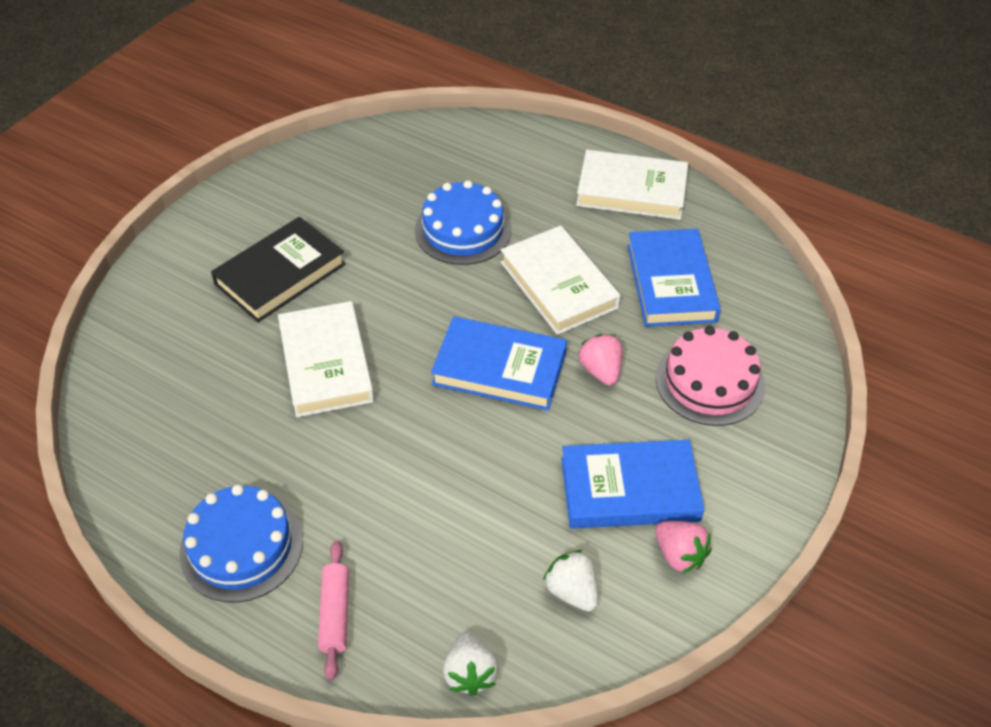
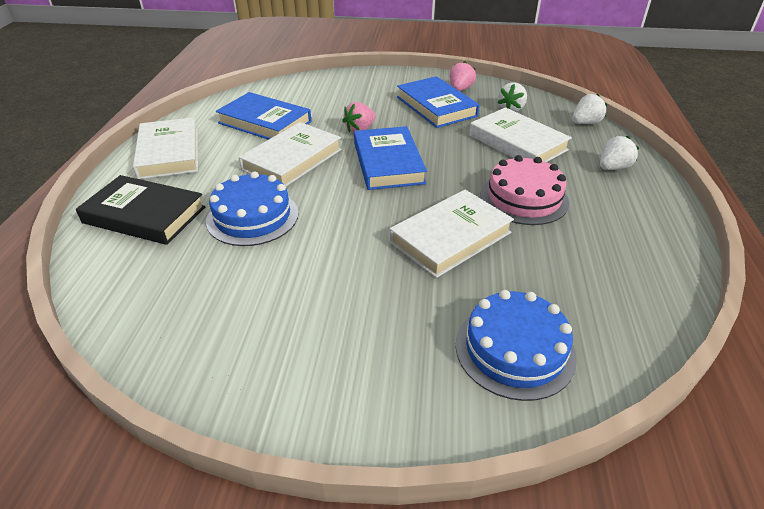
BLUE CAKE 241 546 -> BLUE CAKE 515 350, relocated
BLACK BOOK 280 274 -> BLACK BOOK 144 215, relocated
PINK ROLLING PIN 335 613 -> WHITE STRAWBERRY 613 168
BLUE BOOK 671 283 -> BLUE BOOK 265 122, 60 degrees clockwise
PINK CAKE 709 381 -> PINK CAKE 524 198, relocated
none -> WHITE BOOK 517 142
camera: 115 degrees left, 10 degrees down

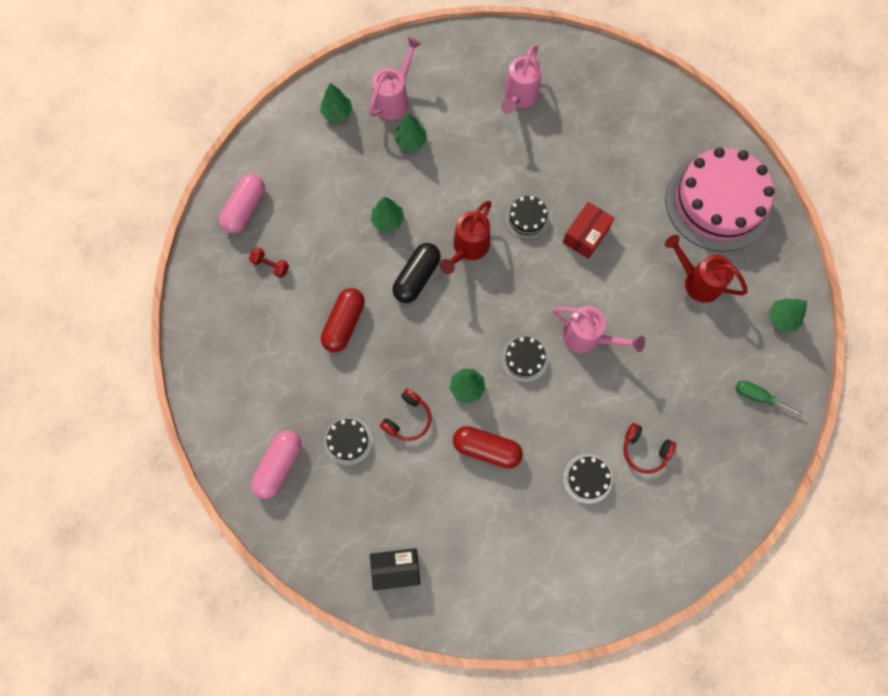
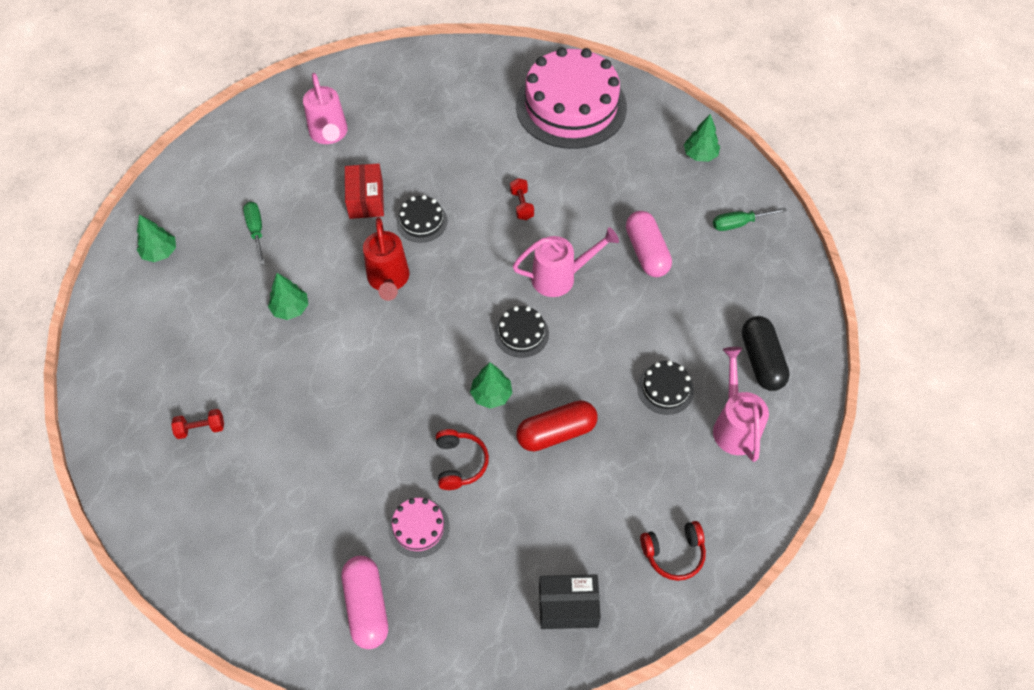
PINK CAPSULE 245 209 -> PINK CAPSULE 646 252, relocated
RED CAPSULE 344 324 -> none
BLACK CAKE 348 441 -> PINK CAKE 419 527
PINK WATERING CAN 394 99 -> PINK WATERING CAN 734 426, relocated
BLACK BOX 396 569 -> BLACK BOX 568 606, 45 degrees clockwise
BLACK CAPSULE 417 277 -> BLACK CAPSULE 761 360, relocated
GREEN TREE 410 141 -> GREEN SCREWDRIVER 256 230
RED BOX 586 235 -> RED BOX 366 200, relocated
RED HEADPHONES 644 450 -> RED HEADPHONES 673 553, relocated
RED WATERING CAN 697 281 -> none
none -> RED DUMBBELL 521 205
camera: 40 degrees left, 15 degrees down

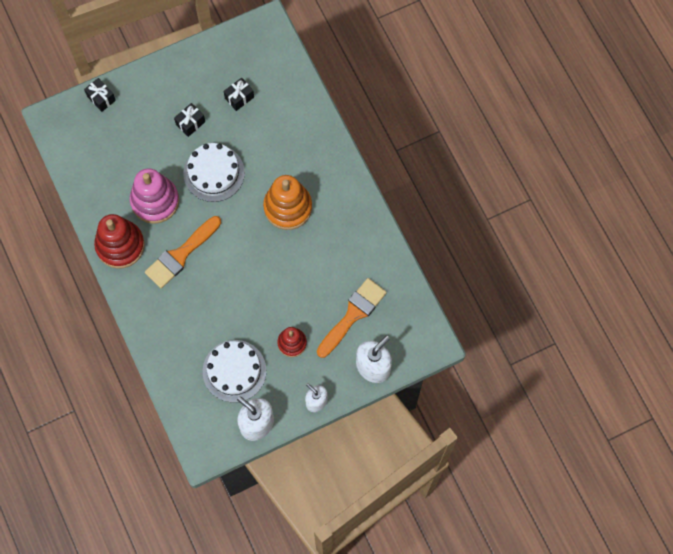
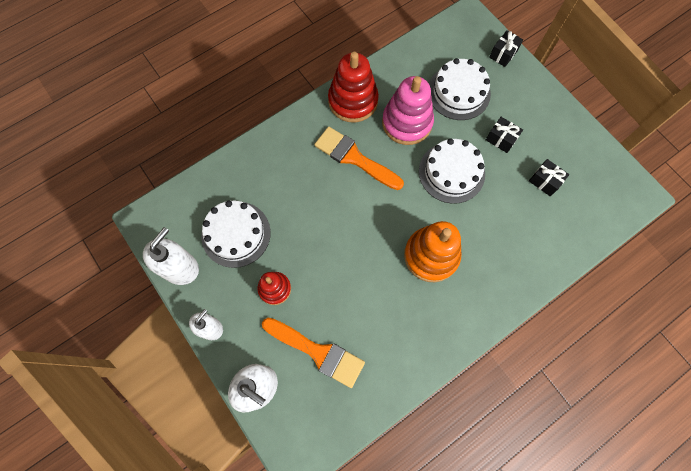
none -> WHITE CAKE 458 92
camera: 80 degrees right, 0 degrees up

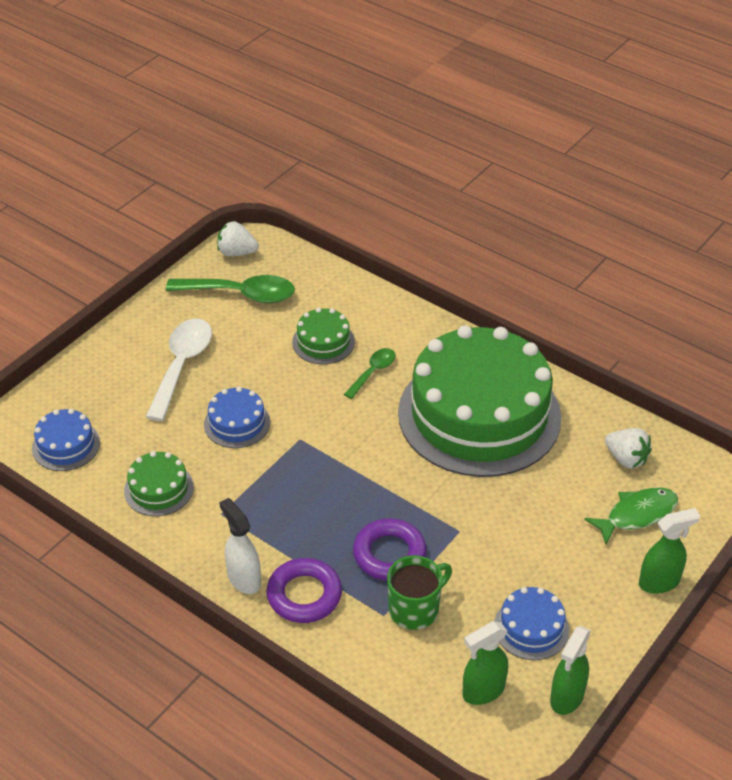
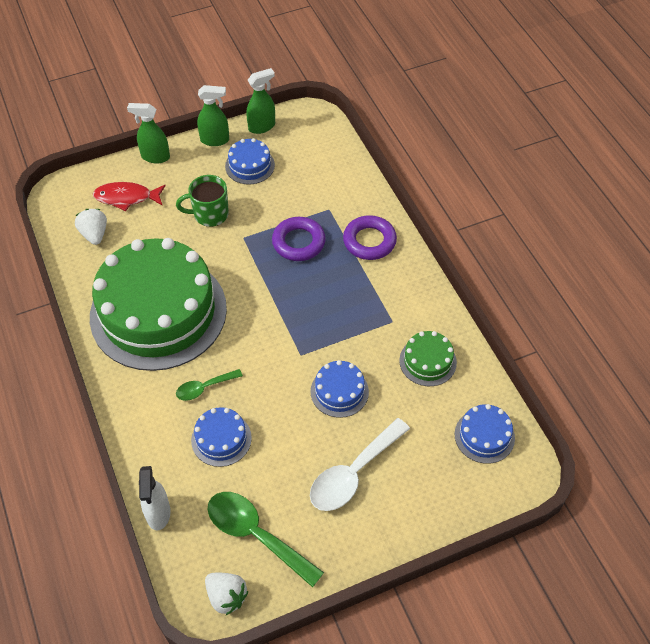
WHITE SPRAY BOTTLE 244 579 -> WHITE SPRAY BOTTLE 158 513, relocated
GREEN CAKE 323 342 -> BLUE CAKE 221 439
GREEN MUG 415 609 -> GREEN MUG 209 214, relocated
GREEN SPRAY BOTTLE 483 691 -> GREEN SPRAY BOTTLE 215 140, relocated
GREEN FISH 637 515 -> RED FISH 126 198
camera: 150 degrees left, 10 degrees up

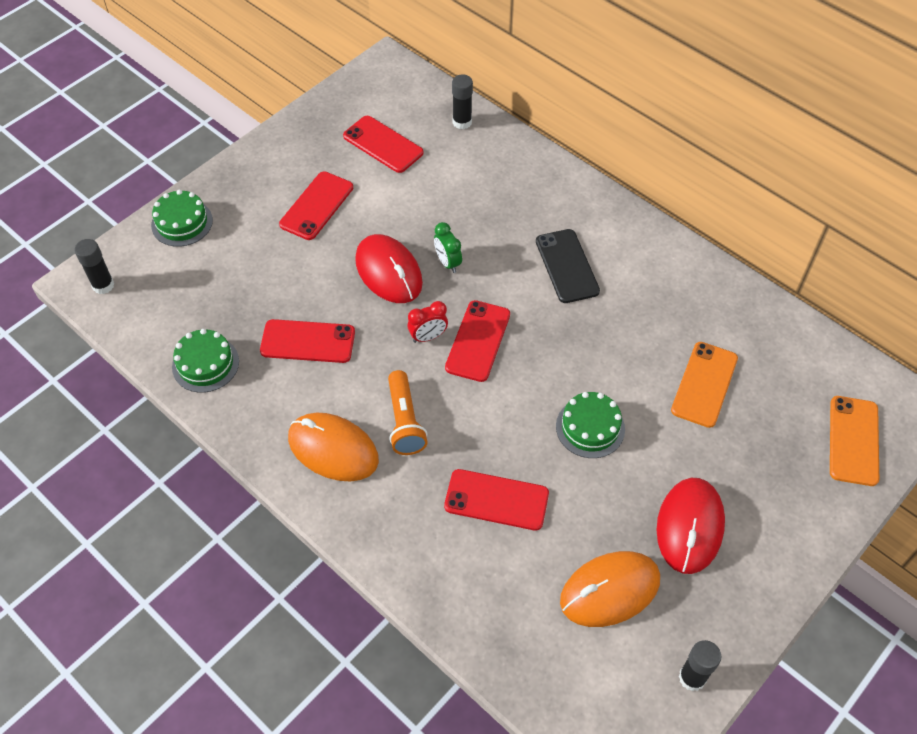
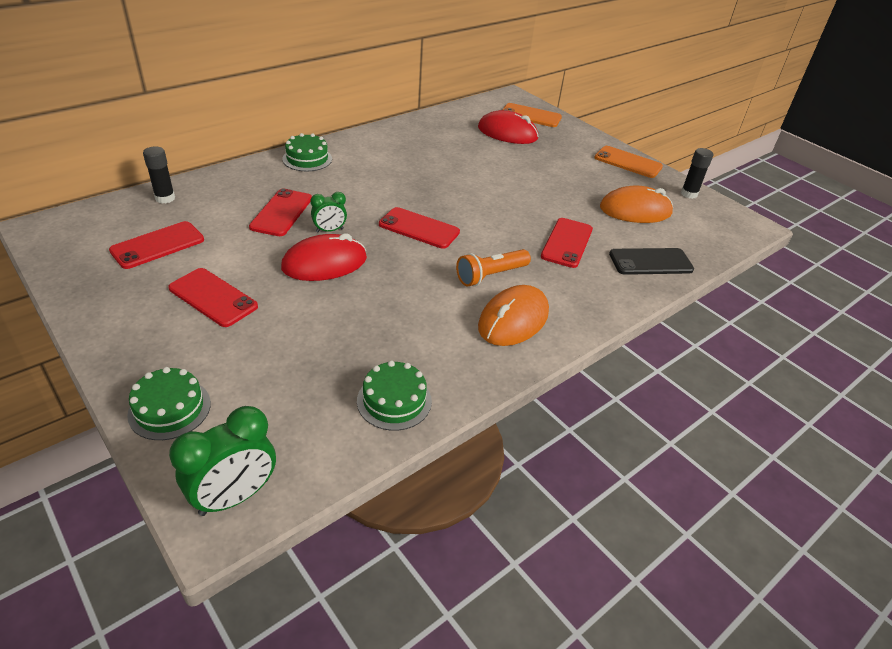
BLACK GLUE STICK 103 285 -> GREEN CLOCK 235 496
RED PHONE 308 341 -> RED PHONE 281 213, relocated
ORANGE FLASHLIGHT 405 421 -> ORANGE FLASHLIGHT 490 276, 150 degrees clockwise
RED CLOCK 428 337 -> none
BLACK PHONE 567 266 -> BLACK PHONE 650 262, relocated
GREEN CAKE 590 427 -> GREEN CAKE 307 159, relocated
ORANGE MOUSE 609 590 -> ORANGE MOUSE 635 210, 75 degrees counterclockwise
RED MOUSE 690 527 -> RED MOUSE 507 133, relocated
ORANGE PHONE 704 384 -> ORANGE PHONE 628 162, relocated
camera: 85 degrees left, 15 degrees down

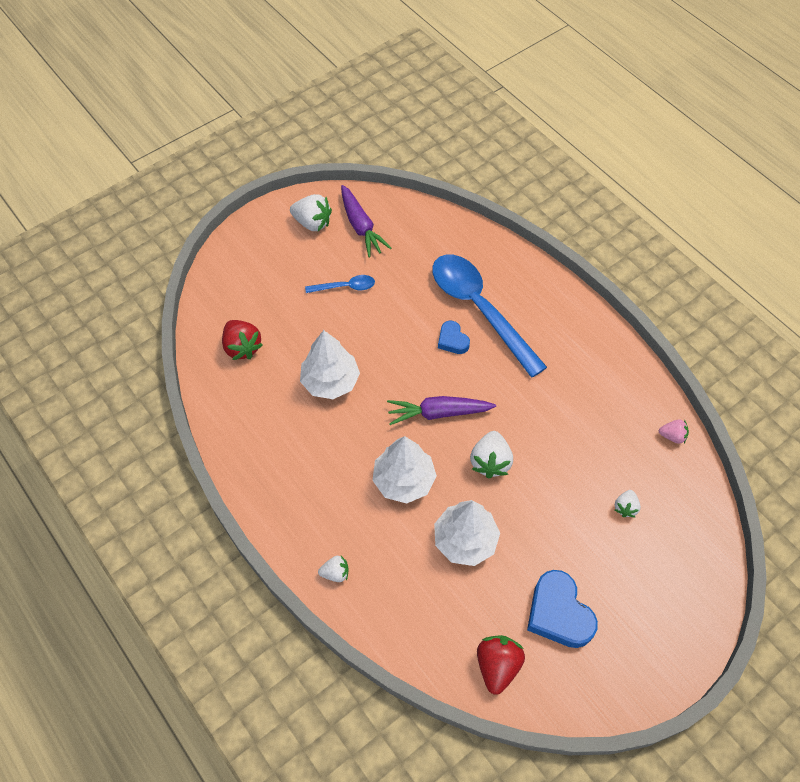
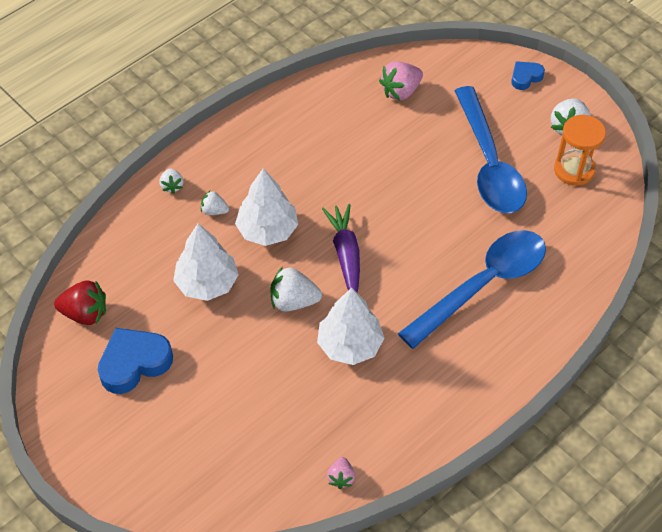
RED STRAWBERRY 242 347 -> PINK STRAWBERRY 400 91
WHITE TREE 330 381 -> WHITE TREE 350 345, relocated
BLUE SPOON 345 287 -> BLUE SPOON 489 164, x2.29
PURPLE CARROT 361 226 -> ORANGE HOURGLASS 574 170
BLUE HEART 452 340 -> BLUE HEART 525 77, relocated
WHITE STRAWBERRY 625 507 -> WHITE STRAWBERRY 214 211, relocated
camera: 85 degrees right, 5 degrees down

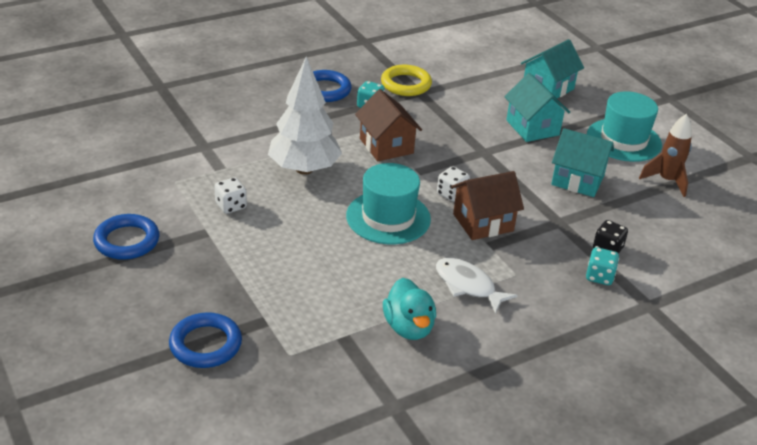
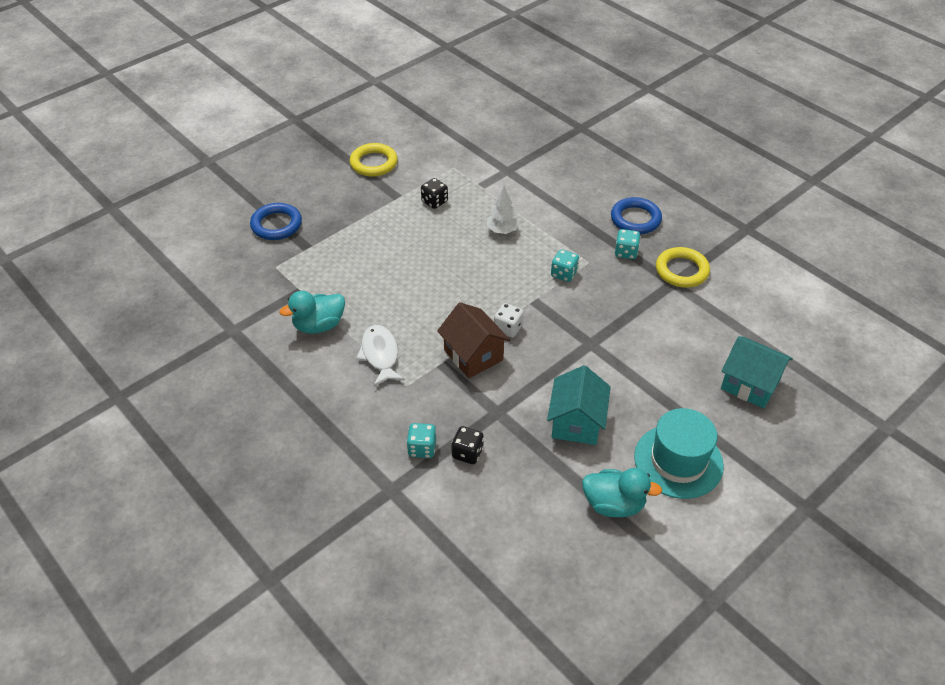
BLUE RING 127 241 -> YELLOW RING 373 163
WHITE DICE 231 206 -> BLACK DICE 434 202
WHITE TREE 304 169 -> WHITE TREE 502 230, x0.51
TURQUOISE HAT 388 217 -> none
BROWN HOUSE 386 146 -> TURQUOISE DICE 564 274
WHITE FISH 468 286 -> WHITE FISH 380 355, 45 degrees counterclockwise
TURQUOISE HOUSE 532 128 -> none
BROWN ROCKET 666 181 -> TURQUOISE DUCK 614 504
camera: 80 degrees right, 10 degrees up

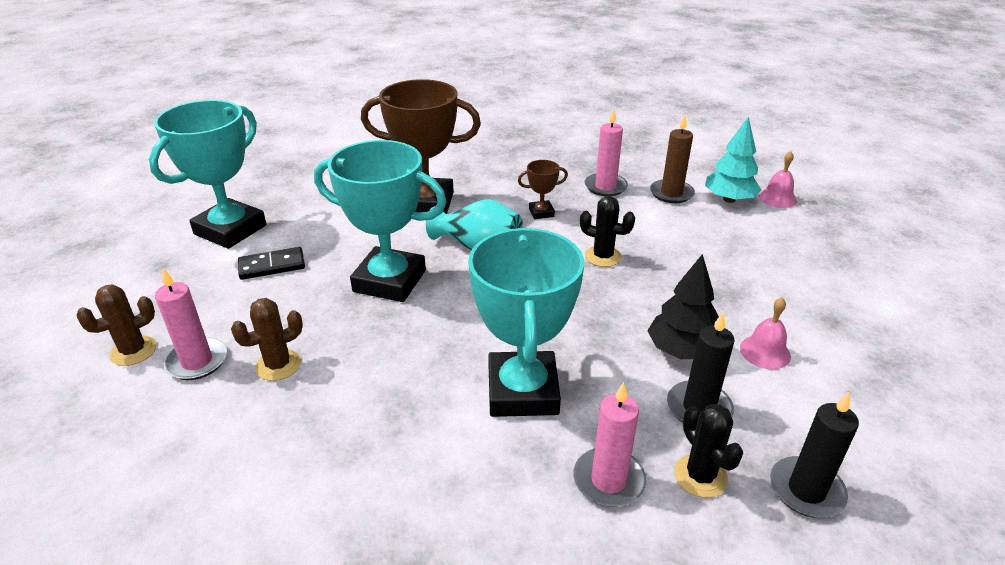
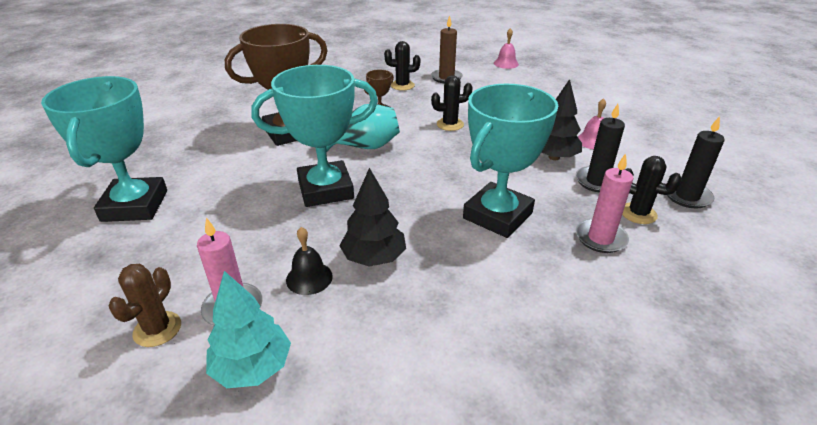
BROWN CACTUS 278 365 -> BLACK BELL 309 278
BLACK DOMINO 272 266 -> none
TURQUOISE TROPHY 522 391 -> TURQUOISE TROPHY 497 215, 75 degrees clockwise
PINK CANDLE 605 187 -> BLACK CACTUS 402 85
TURQUOISE TREE 729 199 -> TURQUOISE TREE 253 367, relocated
none -> BLACK TREE 374 258
camera: 35 degrees left, 0 degrees up

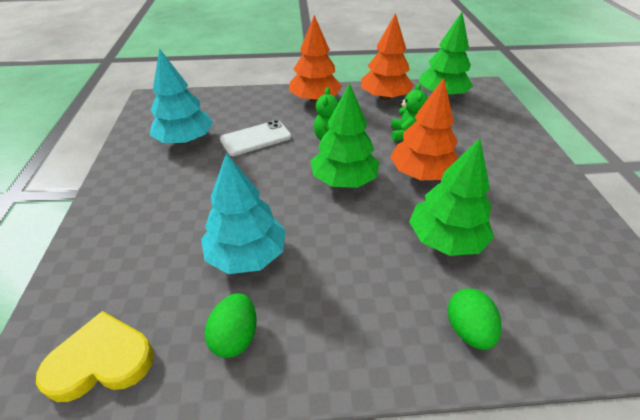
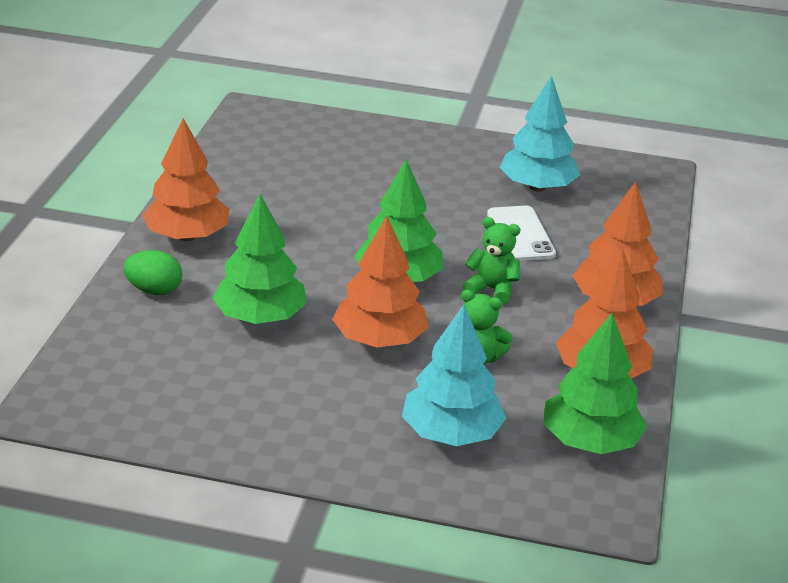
YELLOW HEART 101 361 -> none
TURQUOISE TREE 246 254 -> TURQUOISE TREE 451 433, relocated
GREEN EGG 235 336 -> none
none -> ORANGE TREE 187 236
camera: 105 degrees right, 10 degrees down

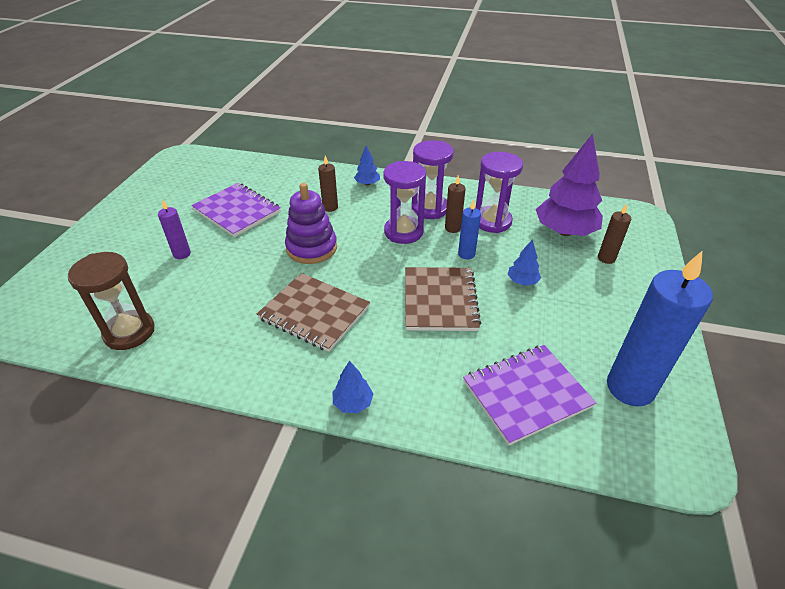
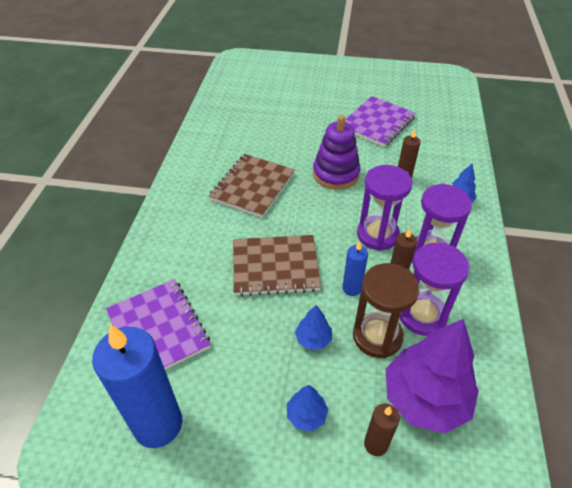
BROWN HOURGLASS 129 332 -> BROWN HOURGLASS 377 336, relocated
PURPLE CANDLE 182 254 -> none
BLUE TREE 353 403 -> BLUE TREE 306 415, relocated
camera: 85 degrees right, 5 degrees up

